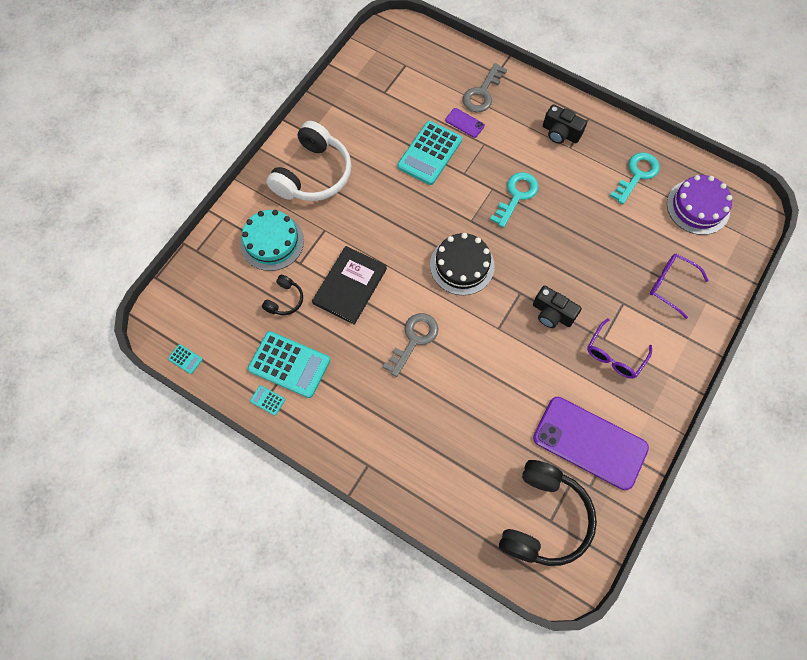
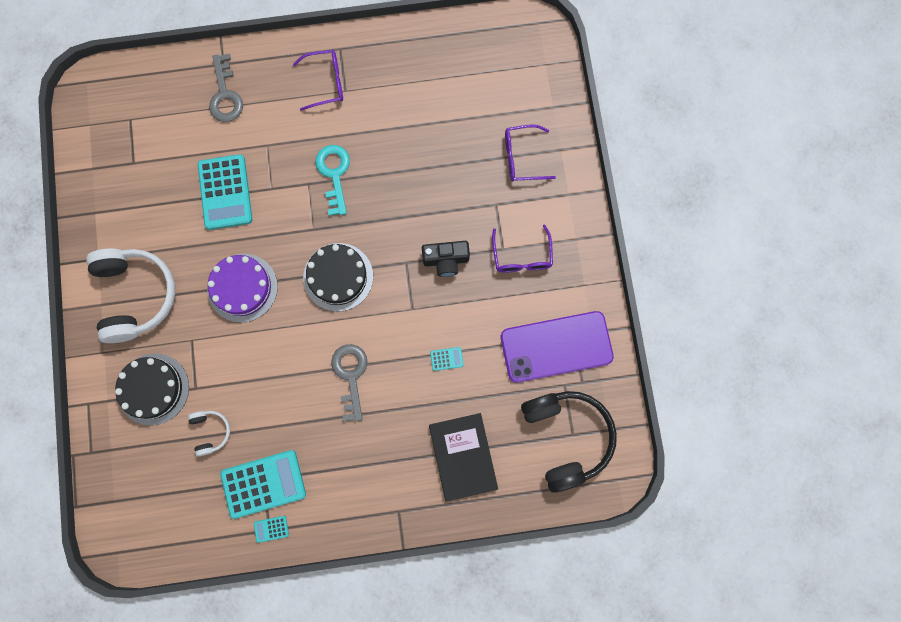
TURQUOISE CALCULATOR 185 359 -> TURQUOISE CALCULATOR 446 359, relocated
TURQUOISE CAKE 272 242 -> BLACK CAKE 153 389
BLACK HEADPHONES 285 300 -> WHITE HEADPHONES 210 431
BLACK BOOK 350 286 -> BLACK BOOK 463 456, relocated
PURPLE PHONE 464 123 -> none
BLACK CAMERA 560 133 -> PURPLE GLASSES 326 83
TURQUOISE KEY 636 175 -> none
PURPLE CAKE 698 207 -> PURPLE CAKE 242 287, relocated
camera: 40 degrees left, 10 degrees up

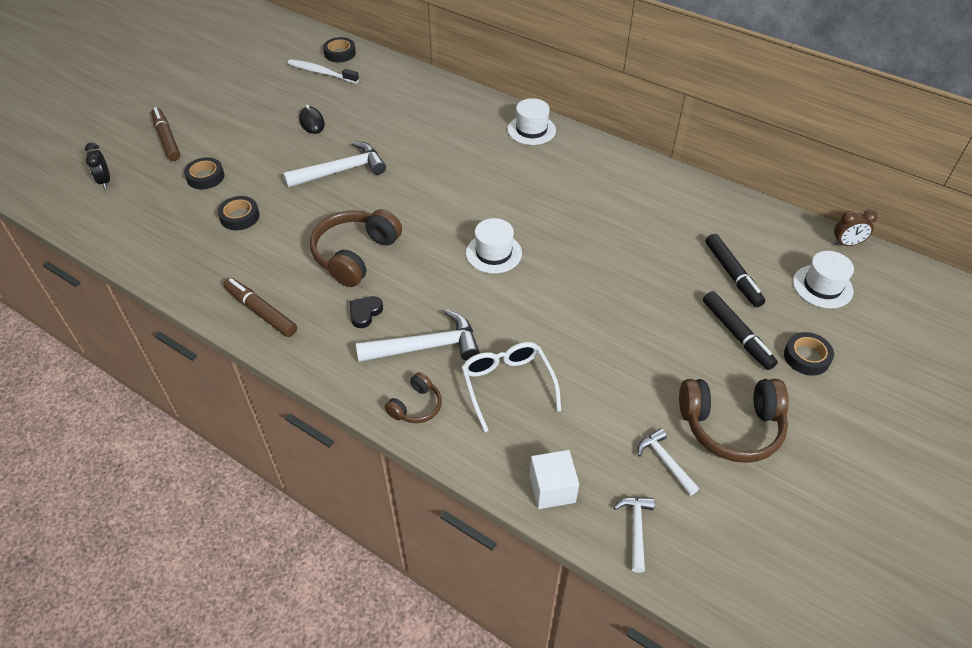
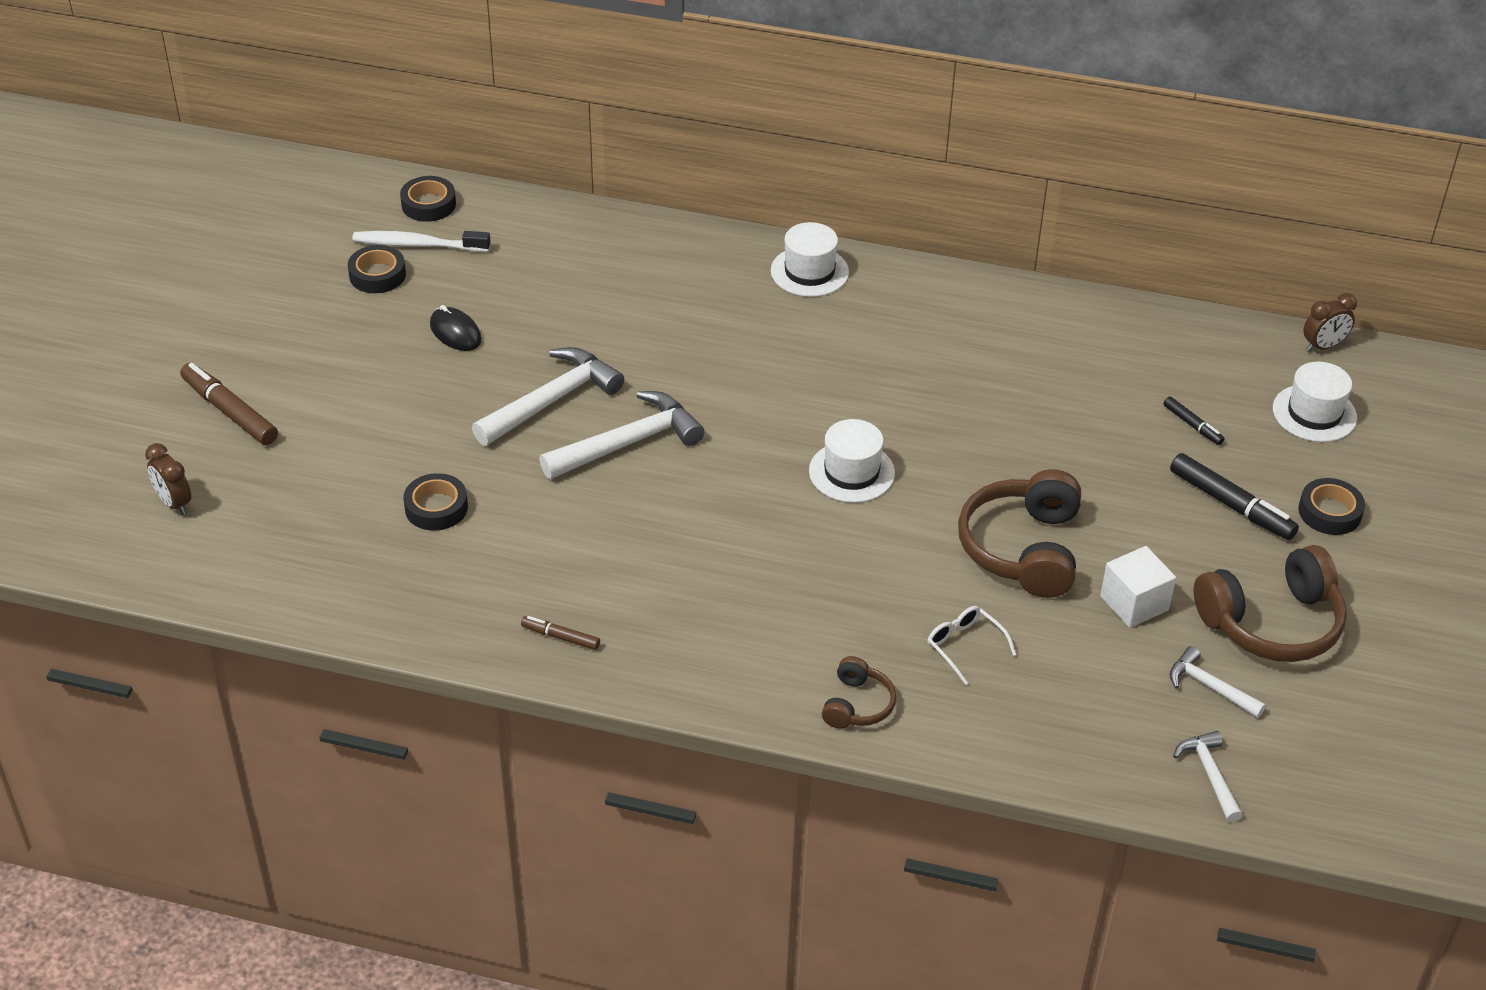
BLACK CLOCK 105 181 -> BROWN CLOCK 174 503
BLACK TAPE 205 177 -> BLACK TAPE 377 275, relocated
BROWN MARKER 261 312 -> BROWN MARKER 560 637, x0.54
BROWN HEADPHONES 355 255 -> BROWN HEADPHONES 1023 549, relocated
BLACK HEART 365 313 -> none
WHITE HAMMER 425 346 -> WHITE HAMMER 628 443, relocated
WHITE GLASSES 507 385 -> WHITE GLASSES 965 646, x0.59
WHITE CUBE 552 489 -> WHITE CUBE 1134 603, relocated
BLACK MARKER 732 275 -> BLACK MARKER 1192 425, x0.54
camera: 20 degrees left, 5 degrees down

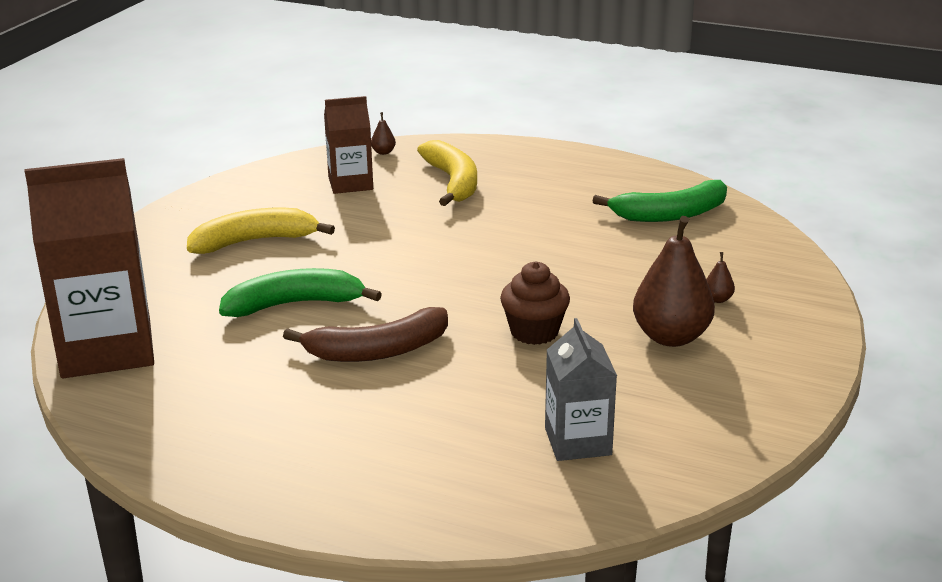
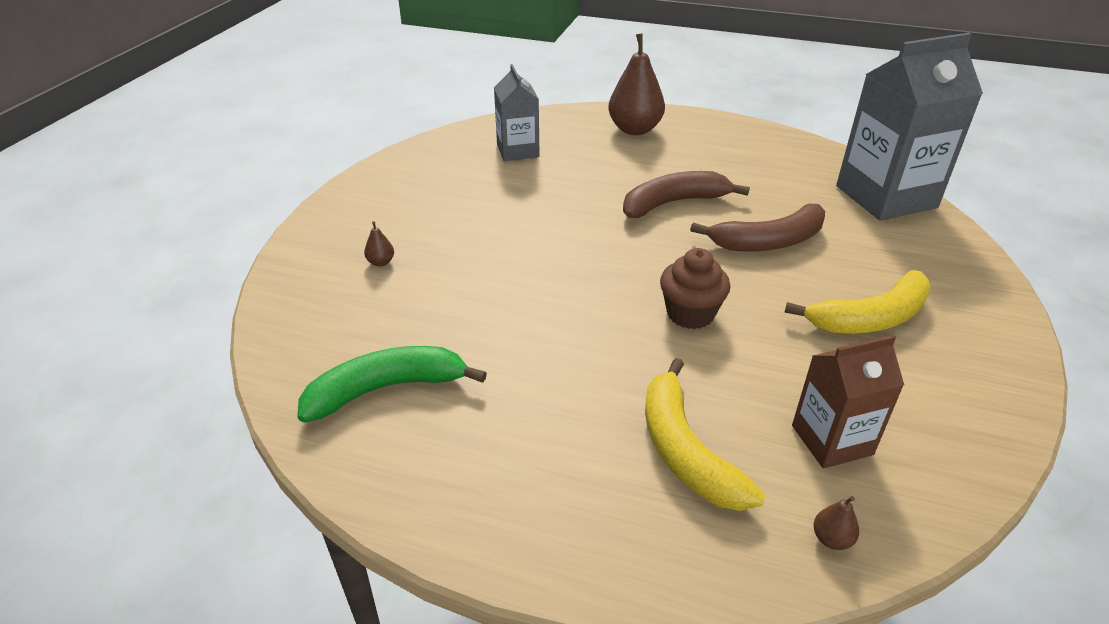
BROWN CARTON 107 349 -> GREY CARTON 886 197
GREEN BANANA 294 304 -> BROWN BANANA 768 241
BROWN CUPCAKE 534 332 -> BROWN CUPCAKE 690 314, relocated
BROWN PEAR 671 337 -> BROWN PEAR 635 129, relocated
camera: 175 degrees right, 10 degrees up

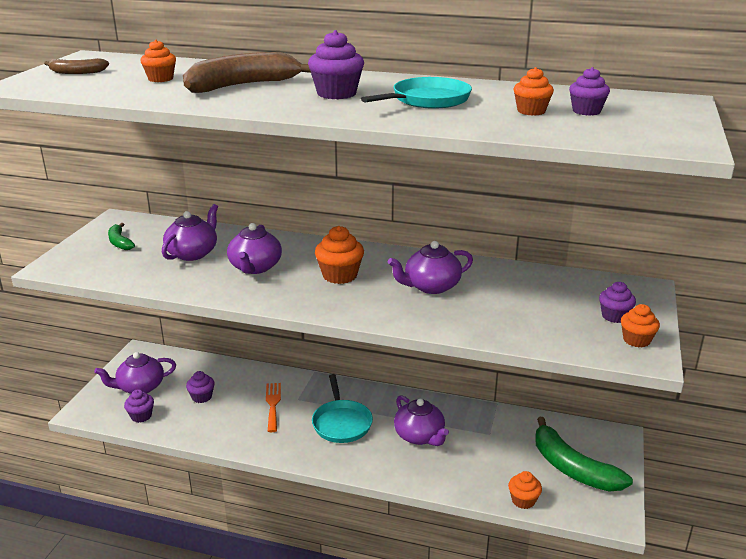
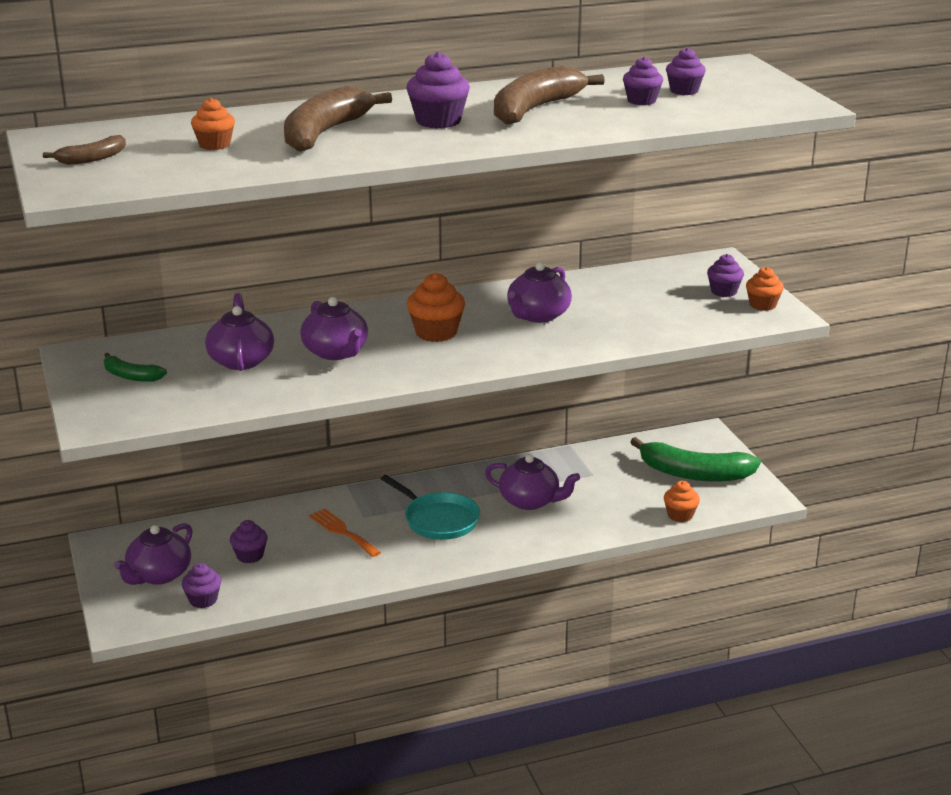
TURQUOISE PAN 427 100 -> BROWN BANANA 535 109
ORANGE CUPCAKE 531 111 -> PURPLE CUPCAKE 641 101
camera: 35 degrees left, 0 degrees up

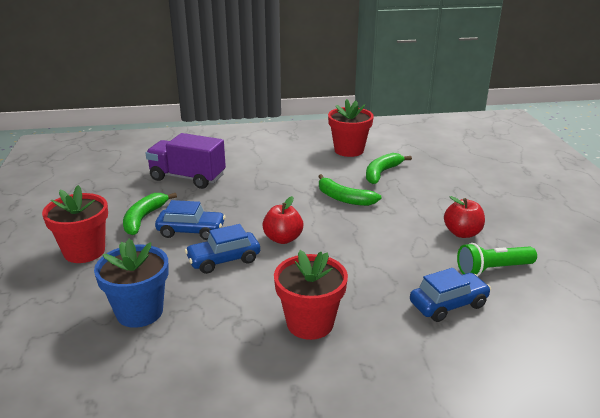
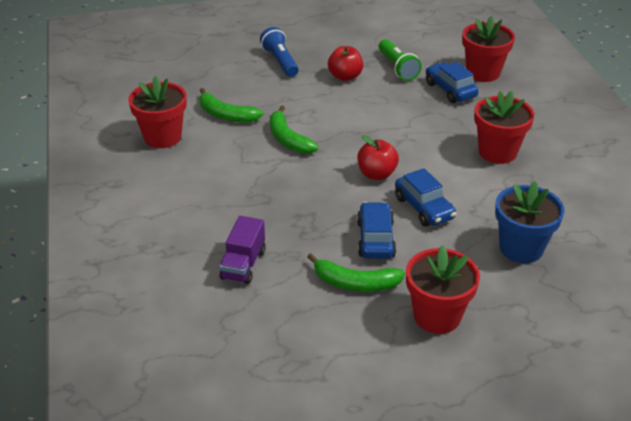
PURPLE TRUCK 187 178 -> PURPLE TRUCK 243 264, x0.64
GREEN BANANA 344 198 -> GREEN BANANA 288 139, 120 degrees clockwise
none -> BLUE FLASHLIGHT 280 61
none -> RED FLOWER POT 483 73
camera: 95 degrees left, 10 degrees up

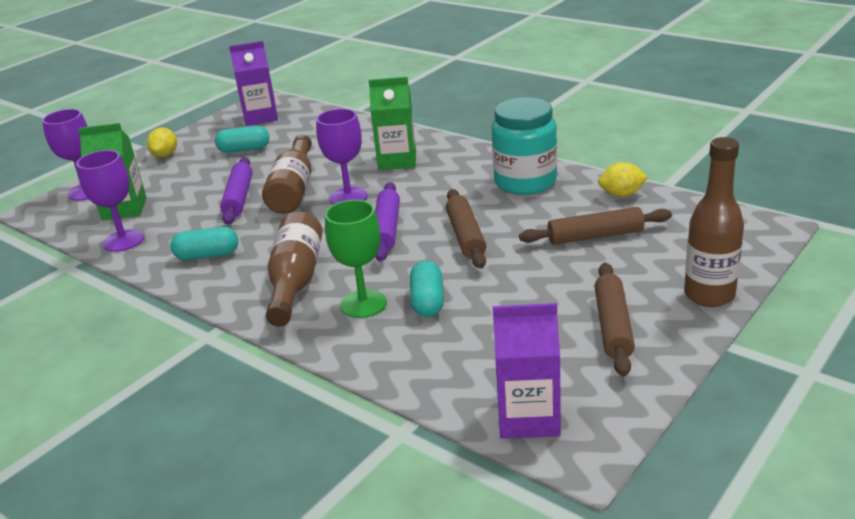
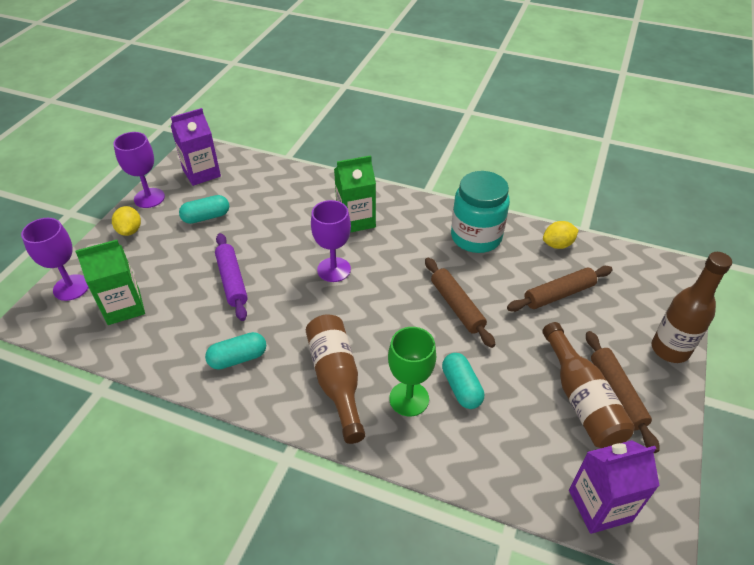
PURPLE GOBLET 123 241 -> PURPLE GOBLET 149 198, relocated
BROWN BOTTLE 294 189 -> BROWN BOTTLE 581 399, relocated
PURPLE ROLLING PIN 387 229 -> none
camera: 20 degrees left, 15 degrees up

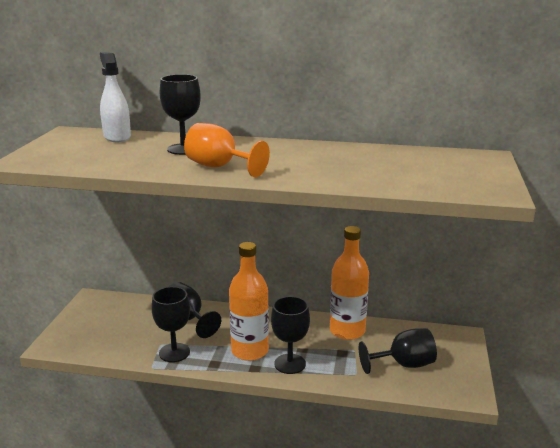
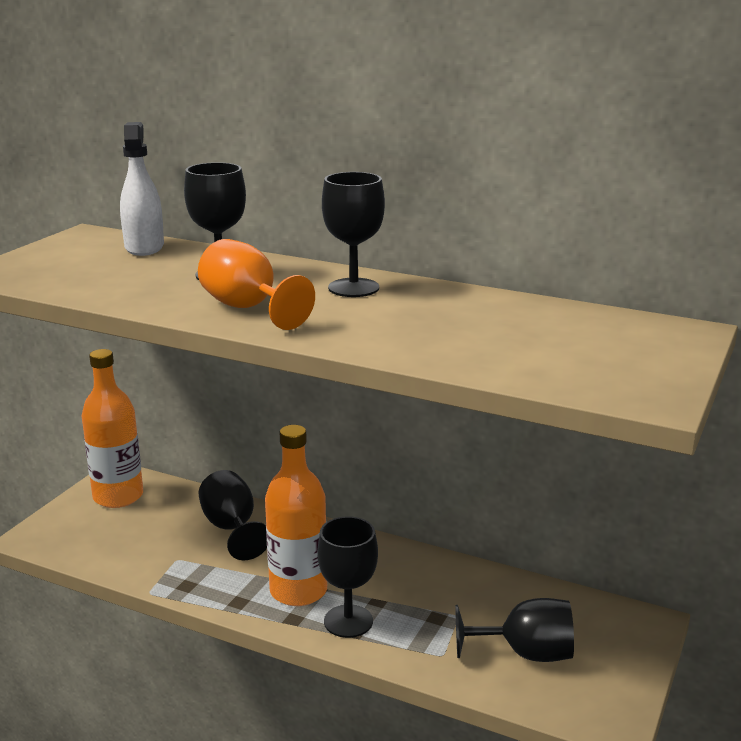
BLACK GOBLET 174 352 -> BLACK GOBLET 353 288, relocated
ORANGE BOTTLE 347 331 -> ORANGE BOTTLE 118 496, relocated
camera: 15 degrees right, 0 degrees up

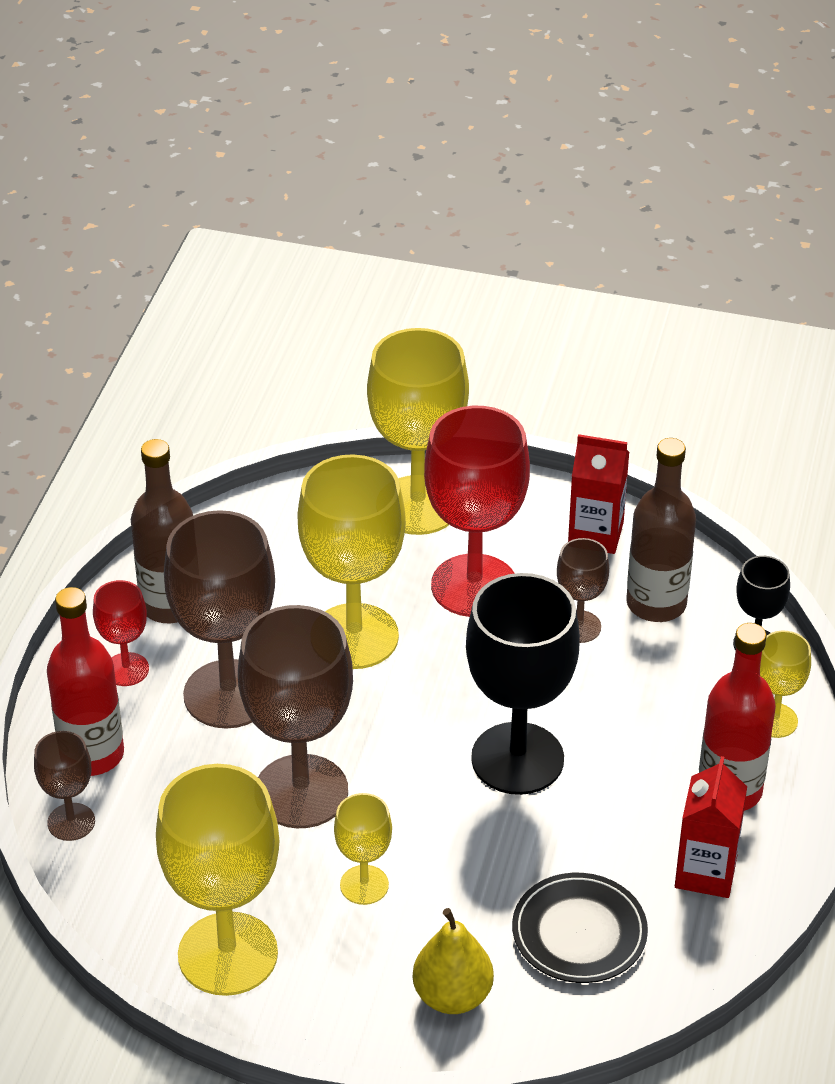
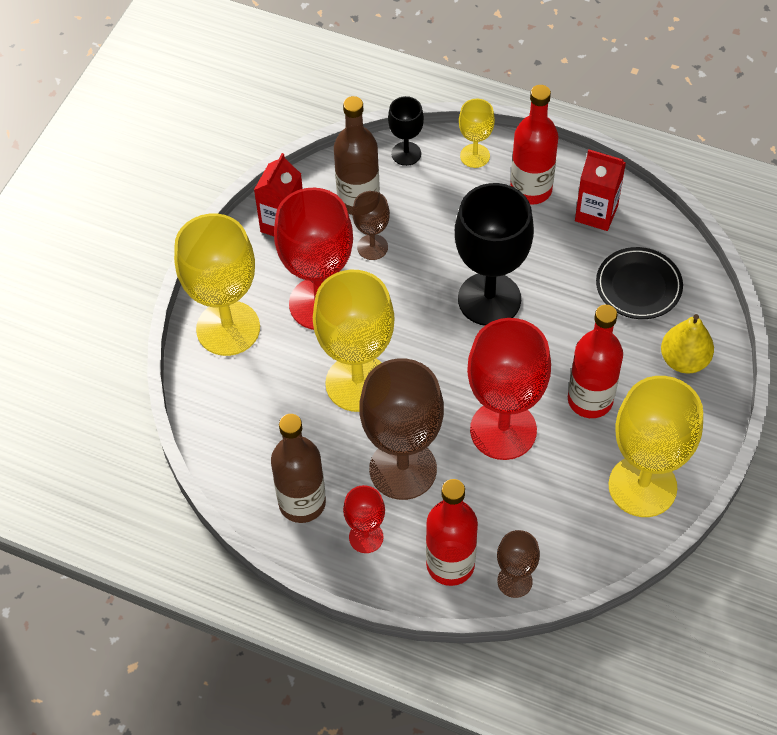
BROWN GOBLET 301 791 -> RED GOBLET 503 430
YELLOW GOBLET 364 885 -> RED BOTTLE 590 400
camera: 80 degrees left, 15 degrees up

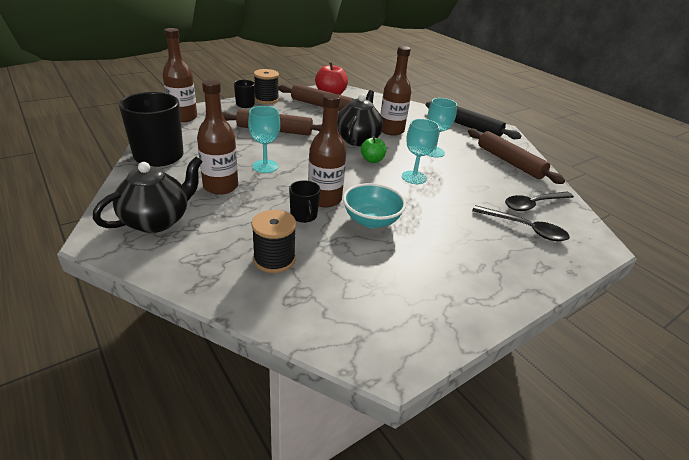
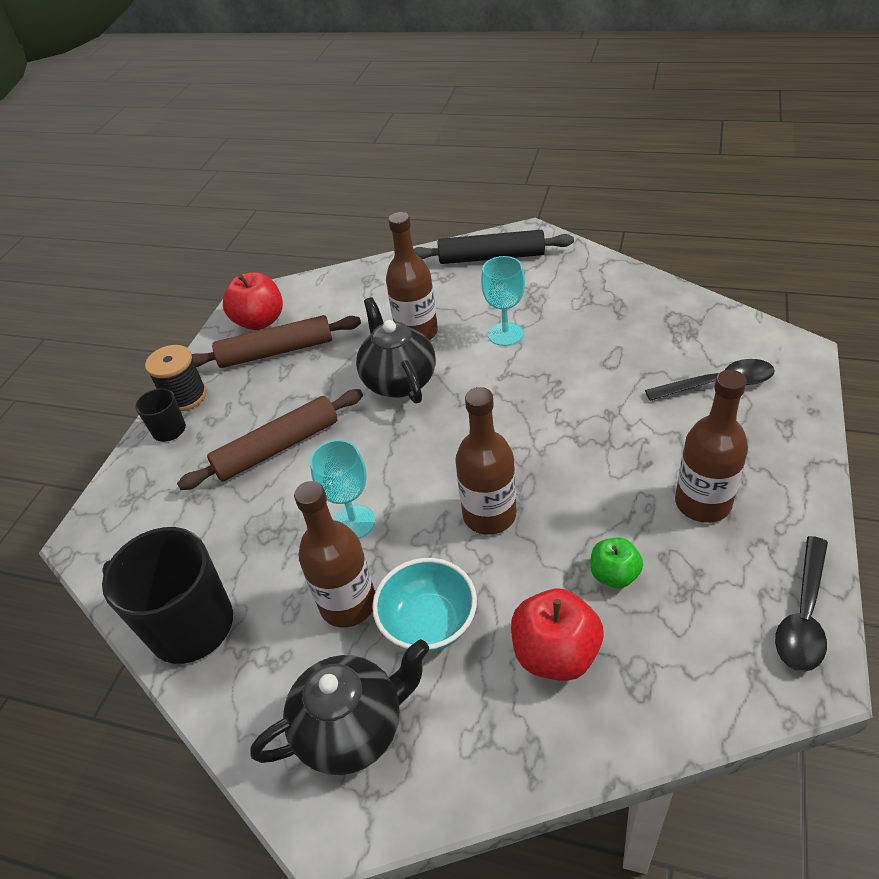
BLACK TEAPOT 157 221 -> BLACK TEAPOT 352 728, 60 degrees clockwise
BROWN BOTTLE 183 117 -> BROWN BOTTLE 702 503, relocated
BLACK SPOOL 274 259 -> RED APPLE 555 653
BLACK MUG 304 216 -> none
TURQUOISE BOWL 371 220 -> TURQUOISE BOWL 429 623, relocated
GREEN APPLE 372 160 -> GREEN APPLE 614 575, relocated
TURQUOISE GOBLET 414 177 -> none
BROWN ROLLING PIN 509 162 -> none
BLACK SPOON 533 204 -> BLACK SPOON 803 615, relocated
camera: 30 degrees left, 10 degrees up

